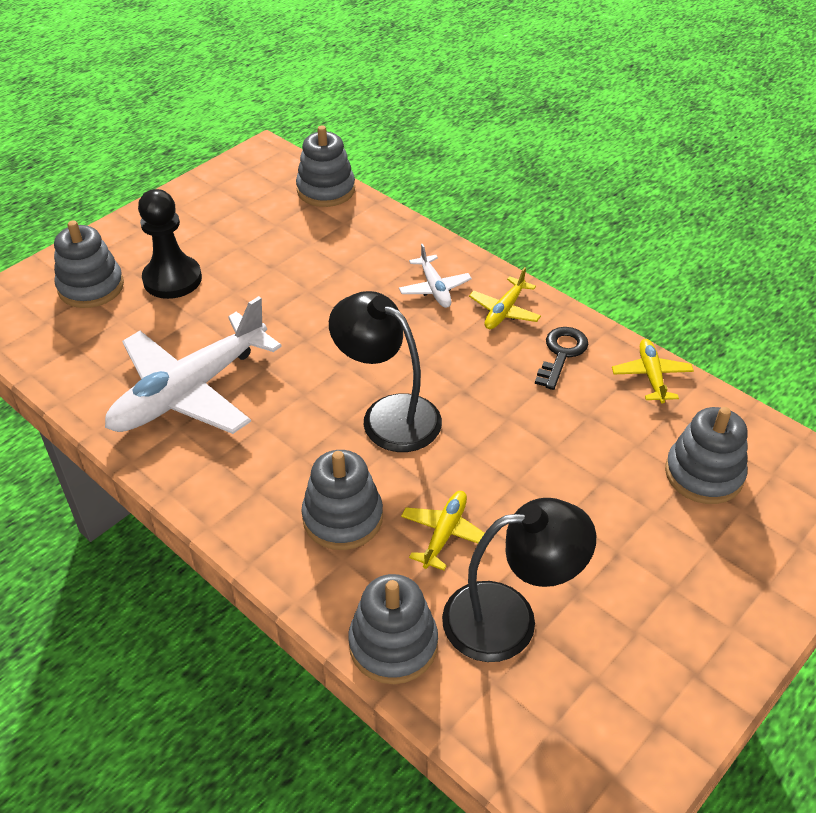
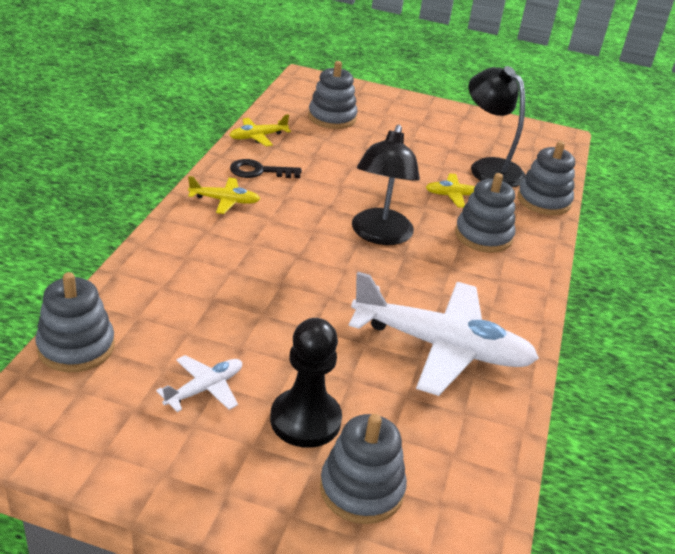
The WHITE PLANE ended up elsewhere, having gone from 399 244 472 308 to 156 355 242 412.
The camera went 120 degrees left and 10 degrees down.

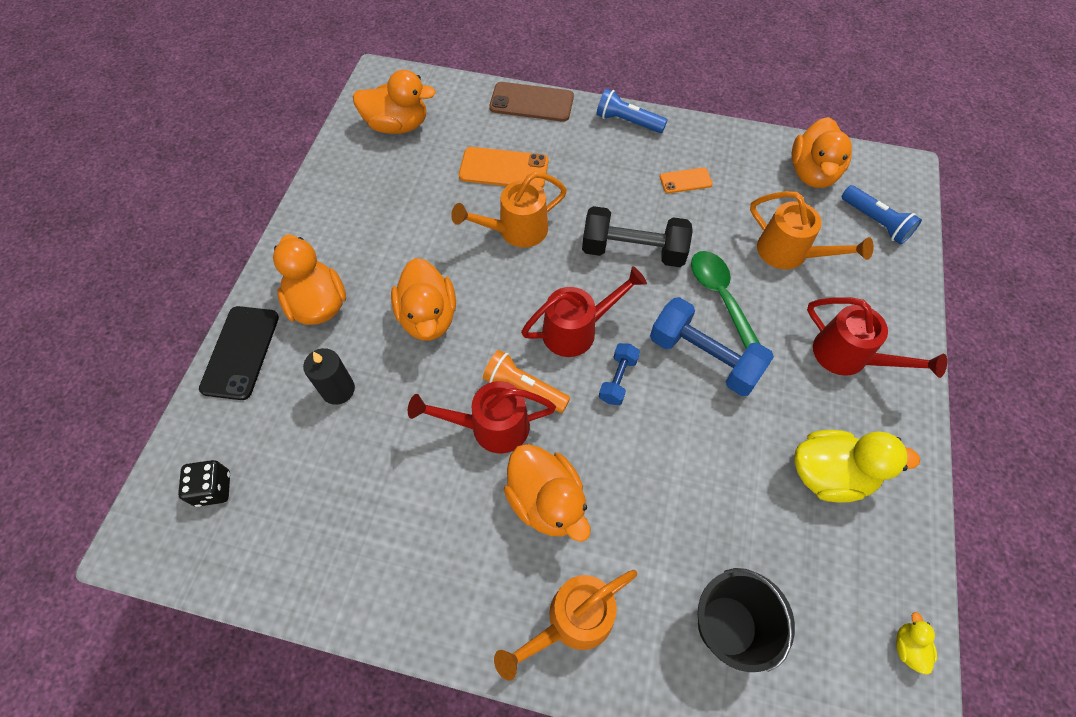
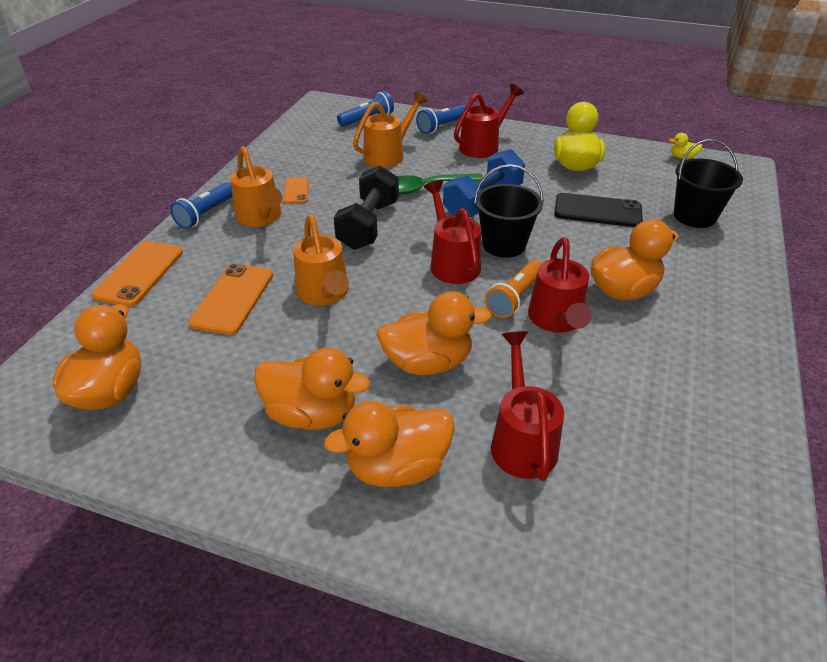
What was the BROWN PHONE at 489 82 574 122 turned into the ORANGE PHONE at 92 241 183 307.
The ORANGE DUCK ended up elsewhere, having gone from 792 117 852 188 to 254 348 370 430.
The BLACK PHONE ended up elsewhere, having gone from 199 306 279 400 to 554 193 643 227.
Where the BLUE DUMBBELL stood at 599 343 640 405, the BLACK BUCKET came to stand at 474 164 544 258.
Where the BLACK CANDLE stood at 303 348 355 405, the RED WATERING CAN came to stand at 491 331 564 481.
The second view lost the BLACK DICE at 178 460 230 507.
The ORANGE WATERING CAN ended up elsewhere, having gone from 494 570 637 681 to 230 146 282 227.
The second view gained the BLUE FLASHLIGHT at 416 105 466 134.
The camera went 85 degrees left and 20 degrees down.

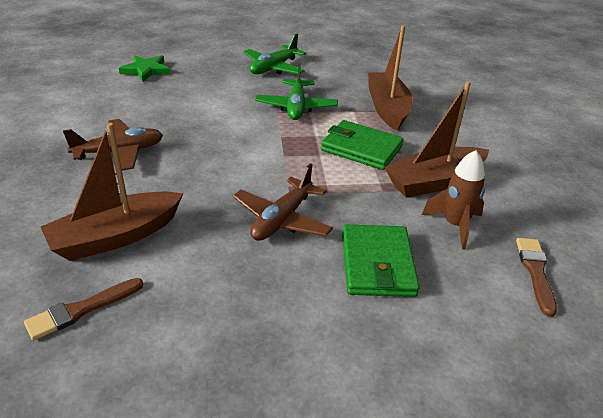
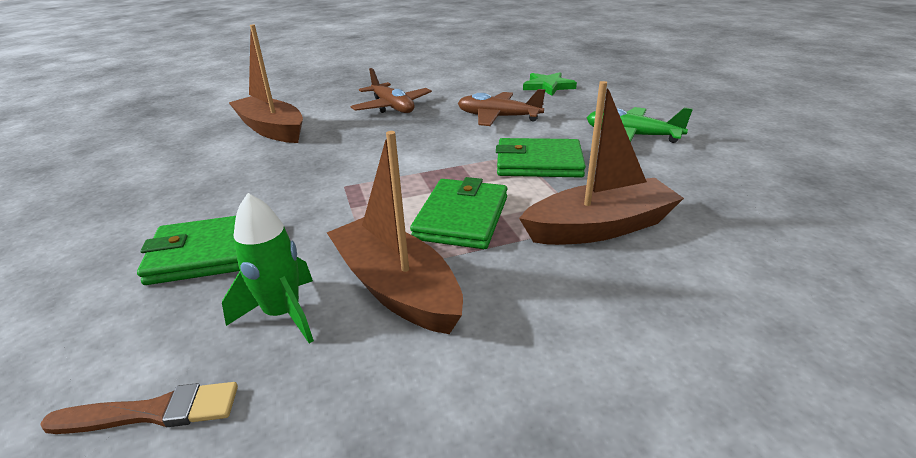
Where the GREEN PLANE stood at 255 64 338 120, the GREEN WALLET came to stand at 496 138 586 178.
What was the BROWN ROCKET at 422 150 485 250 turned into the GREEN ROCKET at 222 193 314 343.
The BROWN PLANE ended up elsewhere, having gone from 233 163 333 241 to 458 89 545 126.
The second view lost the BROWN BRUSH at 24 278 143 340.
The camera went 80 degrees right and 5 degrees down.

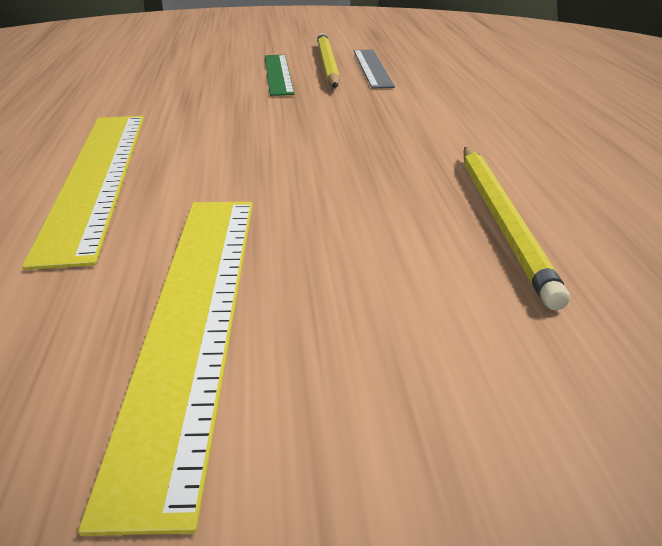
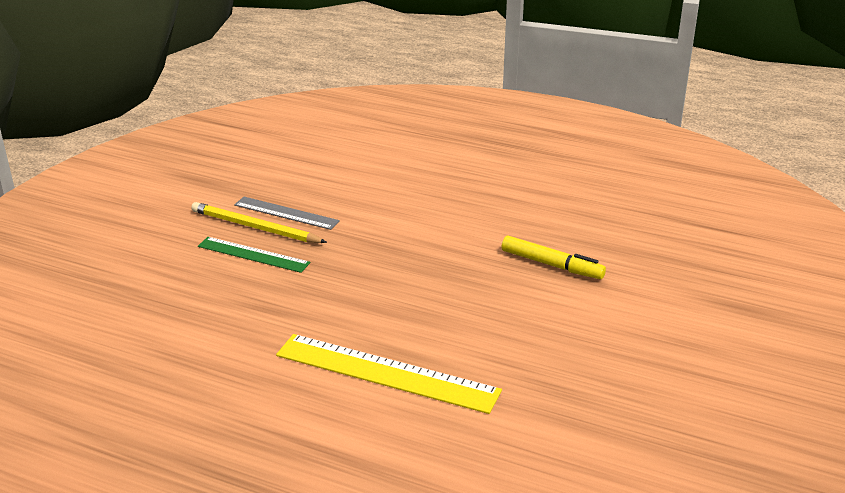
Where the YELLOW PENCIL stood at 463 147 570 311, the YELLOW MARKER came to stand at 501 236 606 279.
The second view lost the YELLOW RULER at 78 202 253 536.
The camera went 60 degrees left and 0 degrees up.

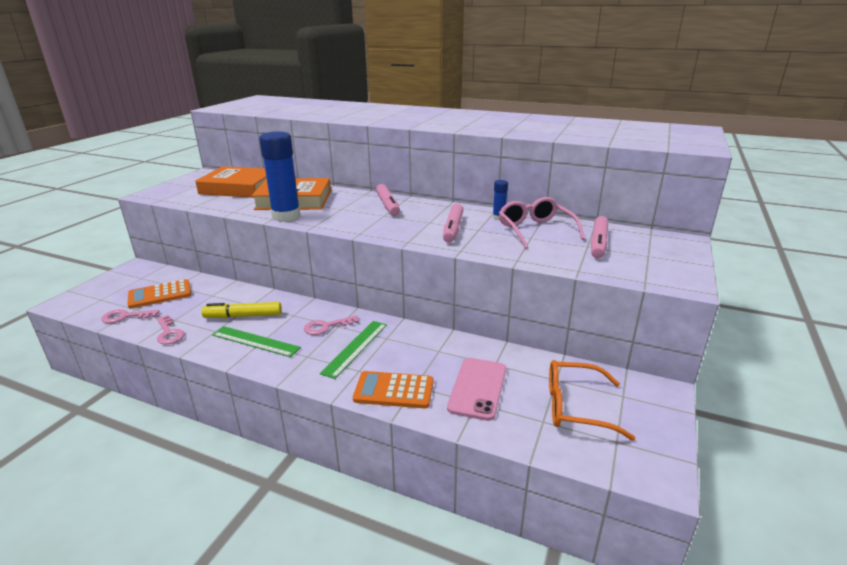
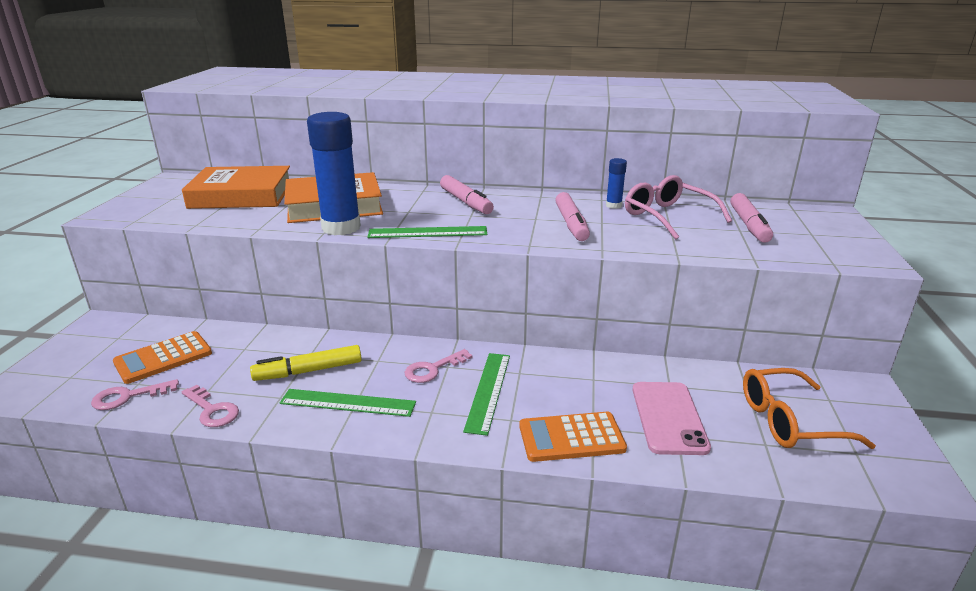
The second view gained the GREEN RULER at 367 226 487 238.
The camera went 15 degrees left and 0 degrees up.

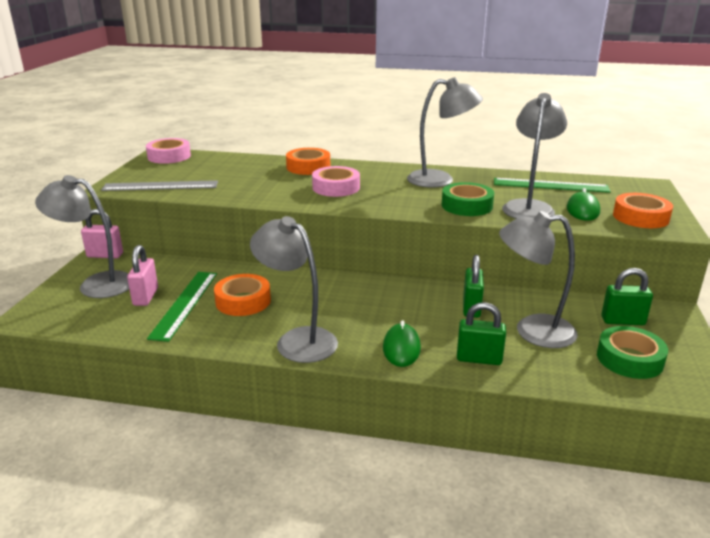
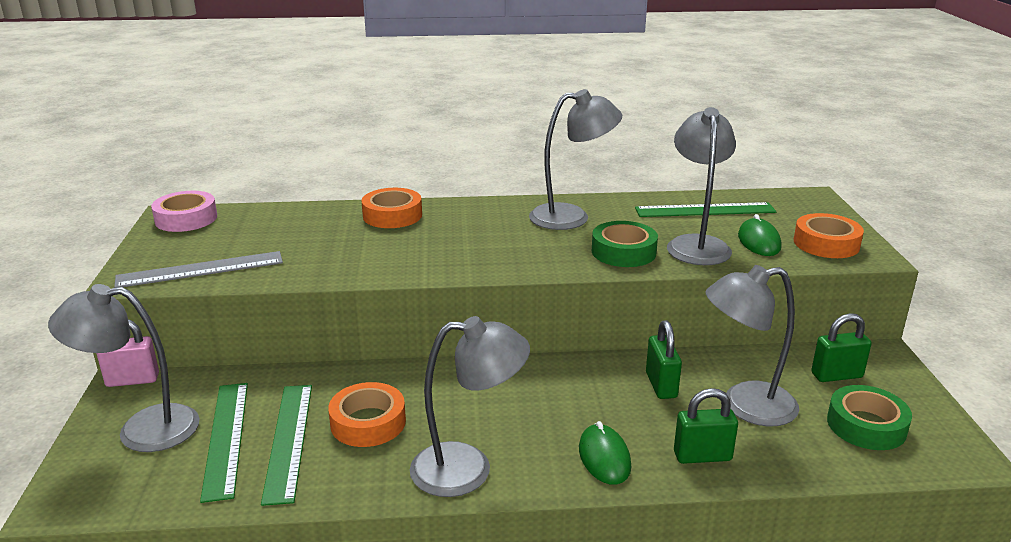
The second view lost the PINK TAPE at 312 166 360 197.
The GREY LAMP at 250 216 338 363 ended up facing another way, 150 degrees clockwise from before.
Where the PINK PADLOCK stood at 127 245 158 306, the GREEN RULER came to stand at 200 383 248 503.
The camera went 15 degrees left and 0 degrees up.

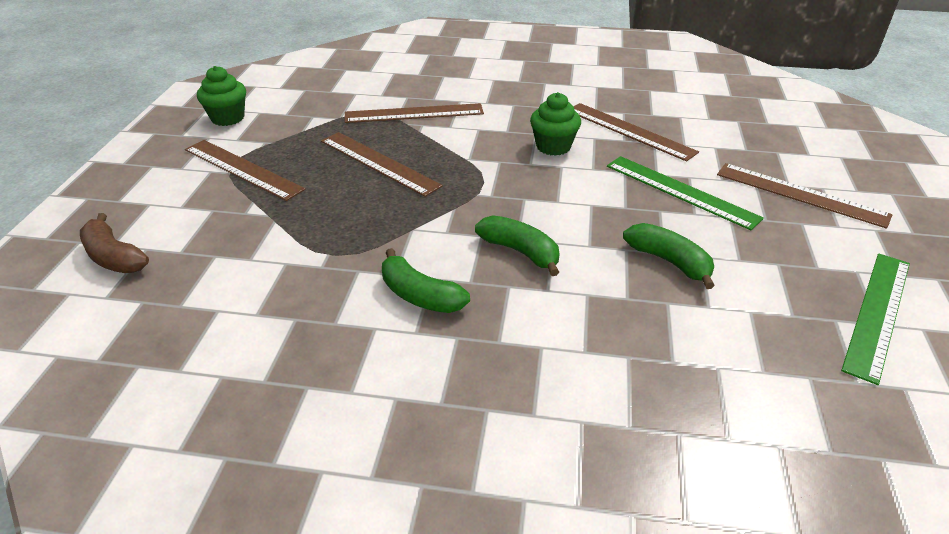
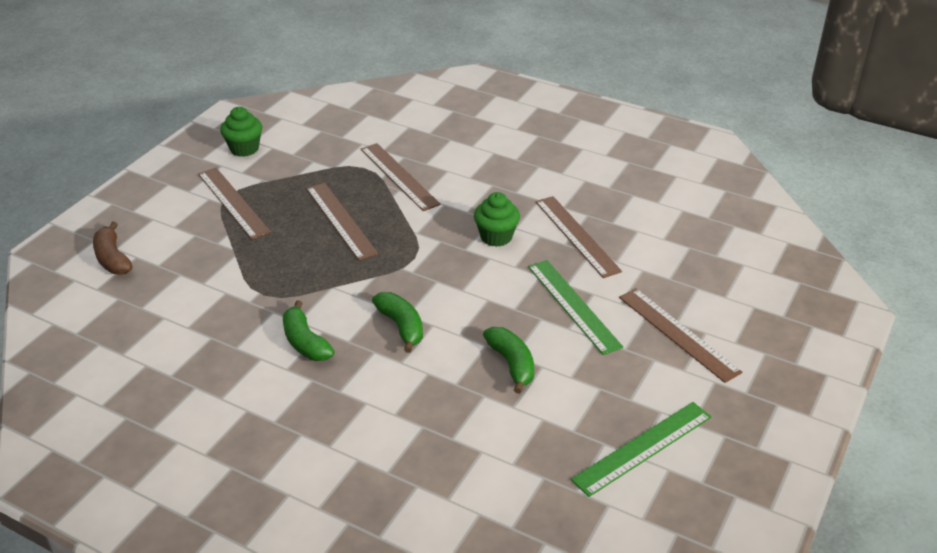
The BROWN RULER at 345 103 484 123 ended up facing another way, 45 degrees clockwise from before.
The camera went 20 degrees right and 0 degrees up.

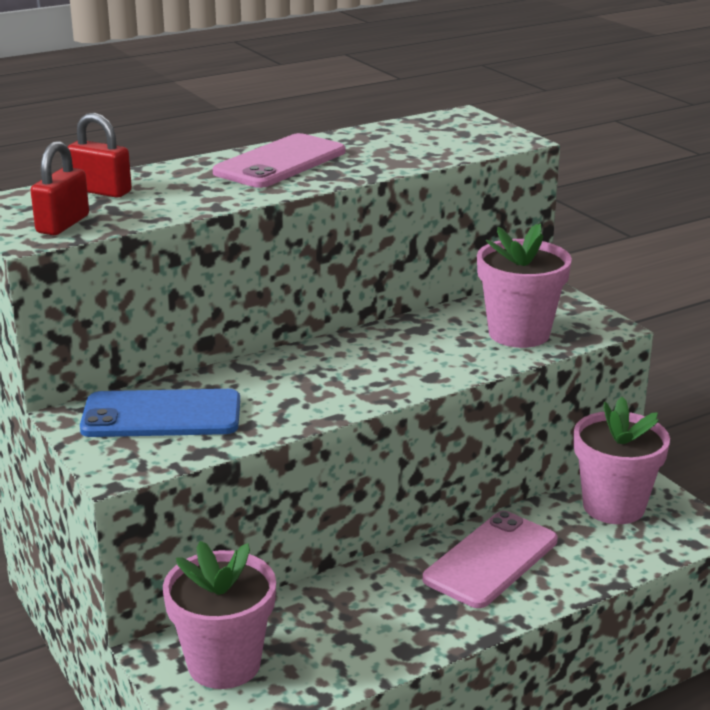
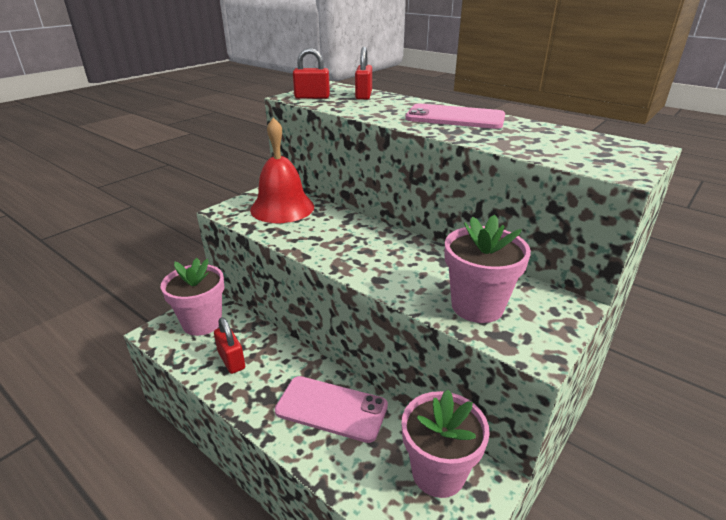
Where the BLUE PHONE stood at 80 389 240 437, the RED BELL came to stand at 250 117 314 223.
The second view gained the RED PADLOCK at 214 317 245 374.
The camera went 70 degrees right and 5 degrees up.

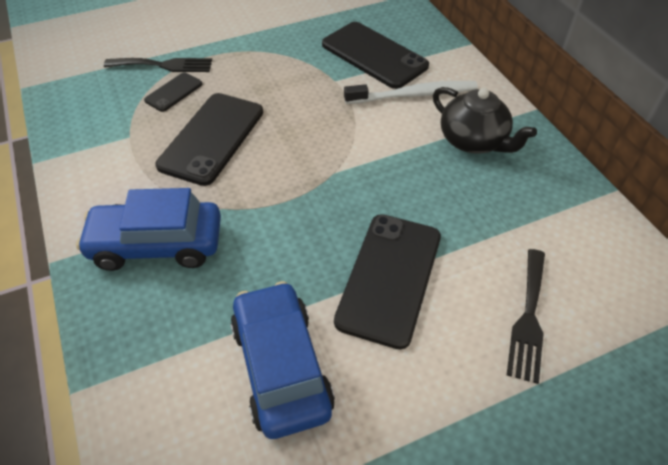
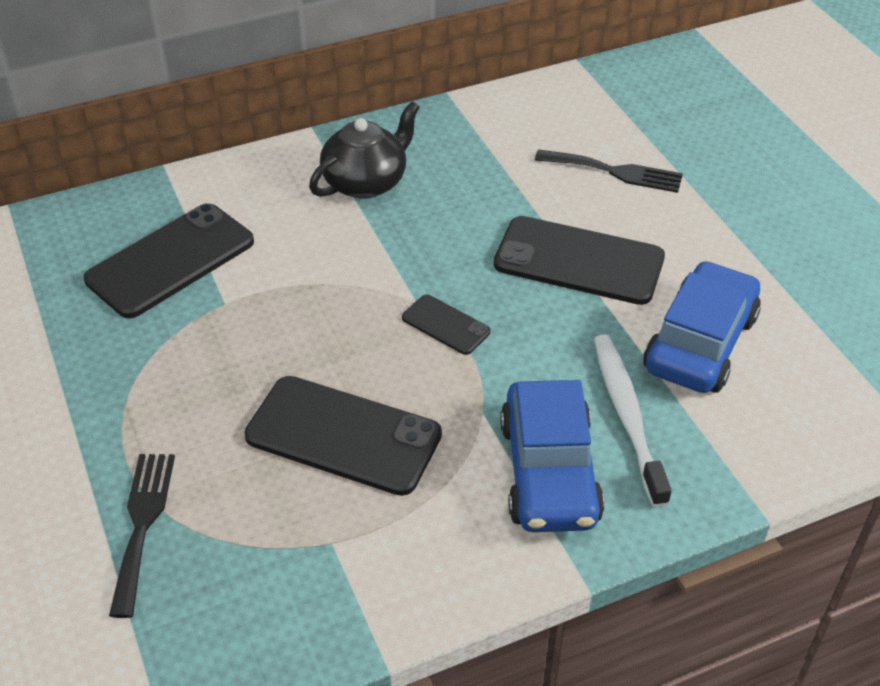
The BLACK PHONE ended up elsewhere, having gone from 144 72 202 112 to 402 295 490 355.
The WHITE TOOTHBRUSH ended up elsewhere, having gone from 344 81 478 104 to 594 334 672 507.
The BLUE CAR at 230 281 335 439 ended up facing another way, 135 degrees clockwise from before.
The camera went 90 degrees left and 5 degrees down.

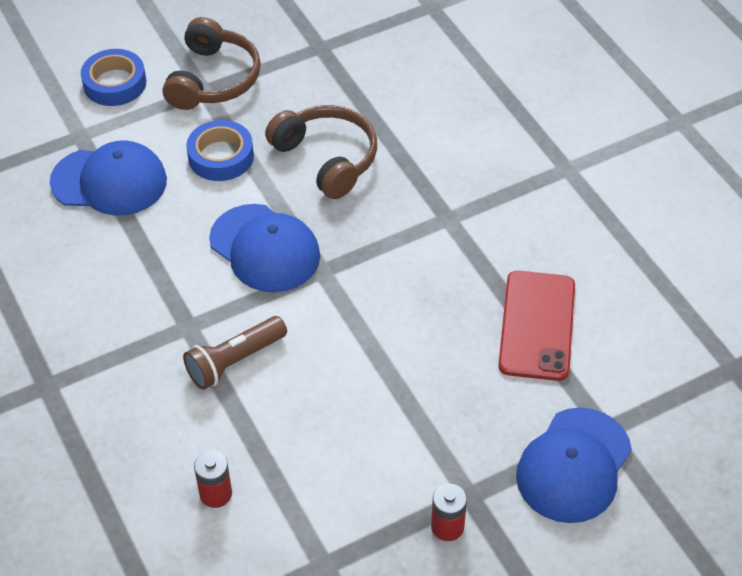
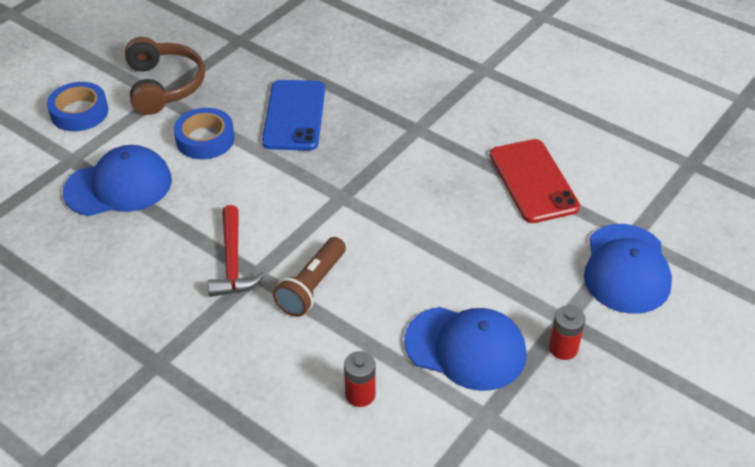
Where the BROWN HEADPHONES stood at 265 105 377 199, the BLUE PHONE came to stand at 262 80 325 151.
The BLUE CAP ended up elsewhere, having gone from 209 204 320 293 to 404 307 526 391.
The second view gained the RED HAMMER at 208 205 265 297.
The camera went 25 degrees left and 5 degrees down.

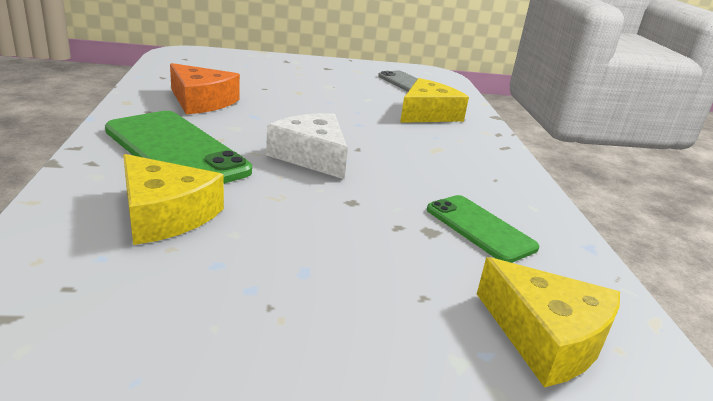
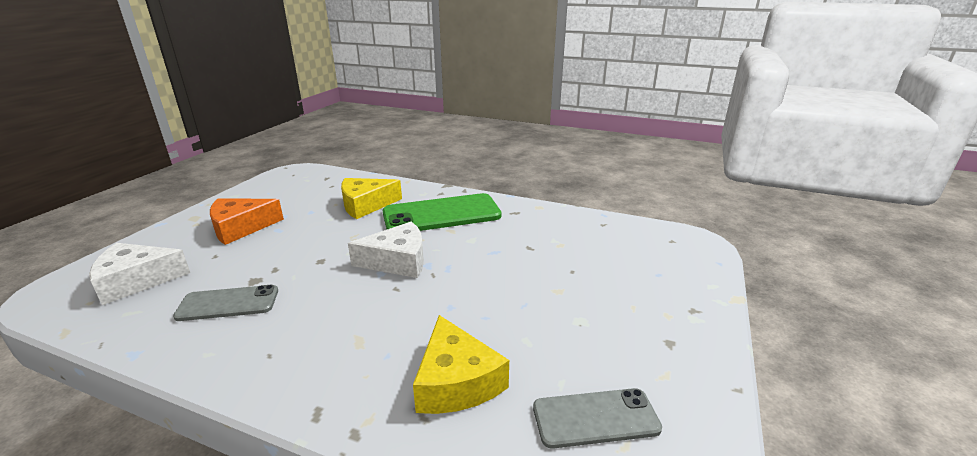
The ORANGE CHEESE ended up elsewhere, having gone from 170 63 240 114 to 210 199 284 245.
What was the GREEN PHONE at 427 195 539 263 turned into the GREY PHONE at 173 285 278 321.
What was the YELLOW CHEESE at 477 257 620 388 turned into the WHITE CHEESE at 89 243 190 305.
The camera went 120 degrees right and 0 degrees up.

